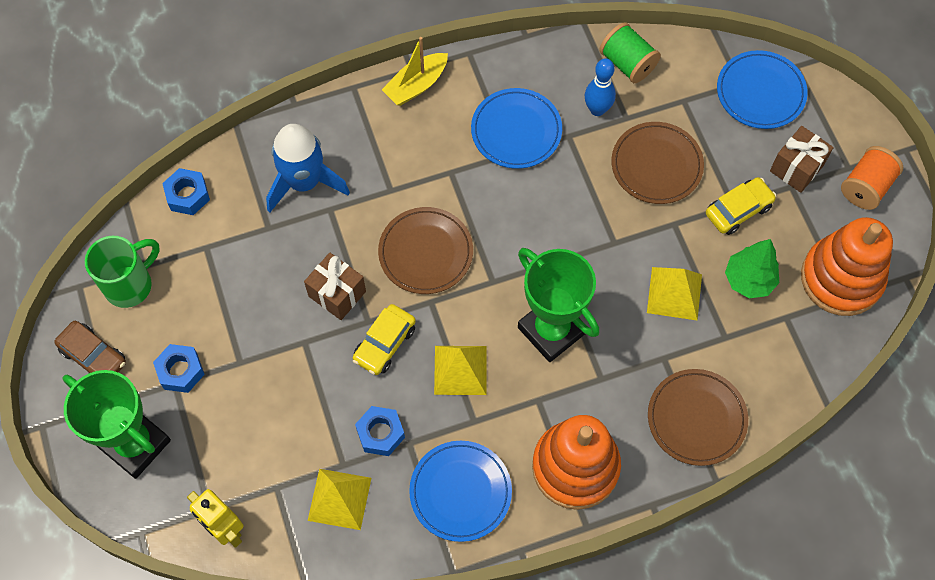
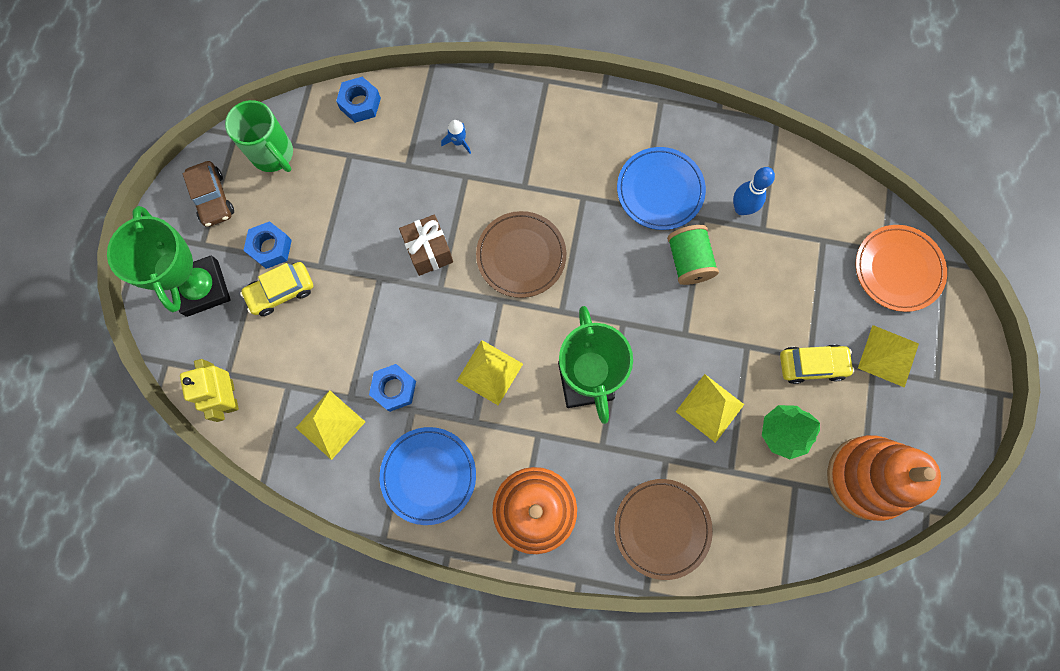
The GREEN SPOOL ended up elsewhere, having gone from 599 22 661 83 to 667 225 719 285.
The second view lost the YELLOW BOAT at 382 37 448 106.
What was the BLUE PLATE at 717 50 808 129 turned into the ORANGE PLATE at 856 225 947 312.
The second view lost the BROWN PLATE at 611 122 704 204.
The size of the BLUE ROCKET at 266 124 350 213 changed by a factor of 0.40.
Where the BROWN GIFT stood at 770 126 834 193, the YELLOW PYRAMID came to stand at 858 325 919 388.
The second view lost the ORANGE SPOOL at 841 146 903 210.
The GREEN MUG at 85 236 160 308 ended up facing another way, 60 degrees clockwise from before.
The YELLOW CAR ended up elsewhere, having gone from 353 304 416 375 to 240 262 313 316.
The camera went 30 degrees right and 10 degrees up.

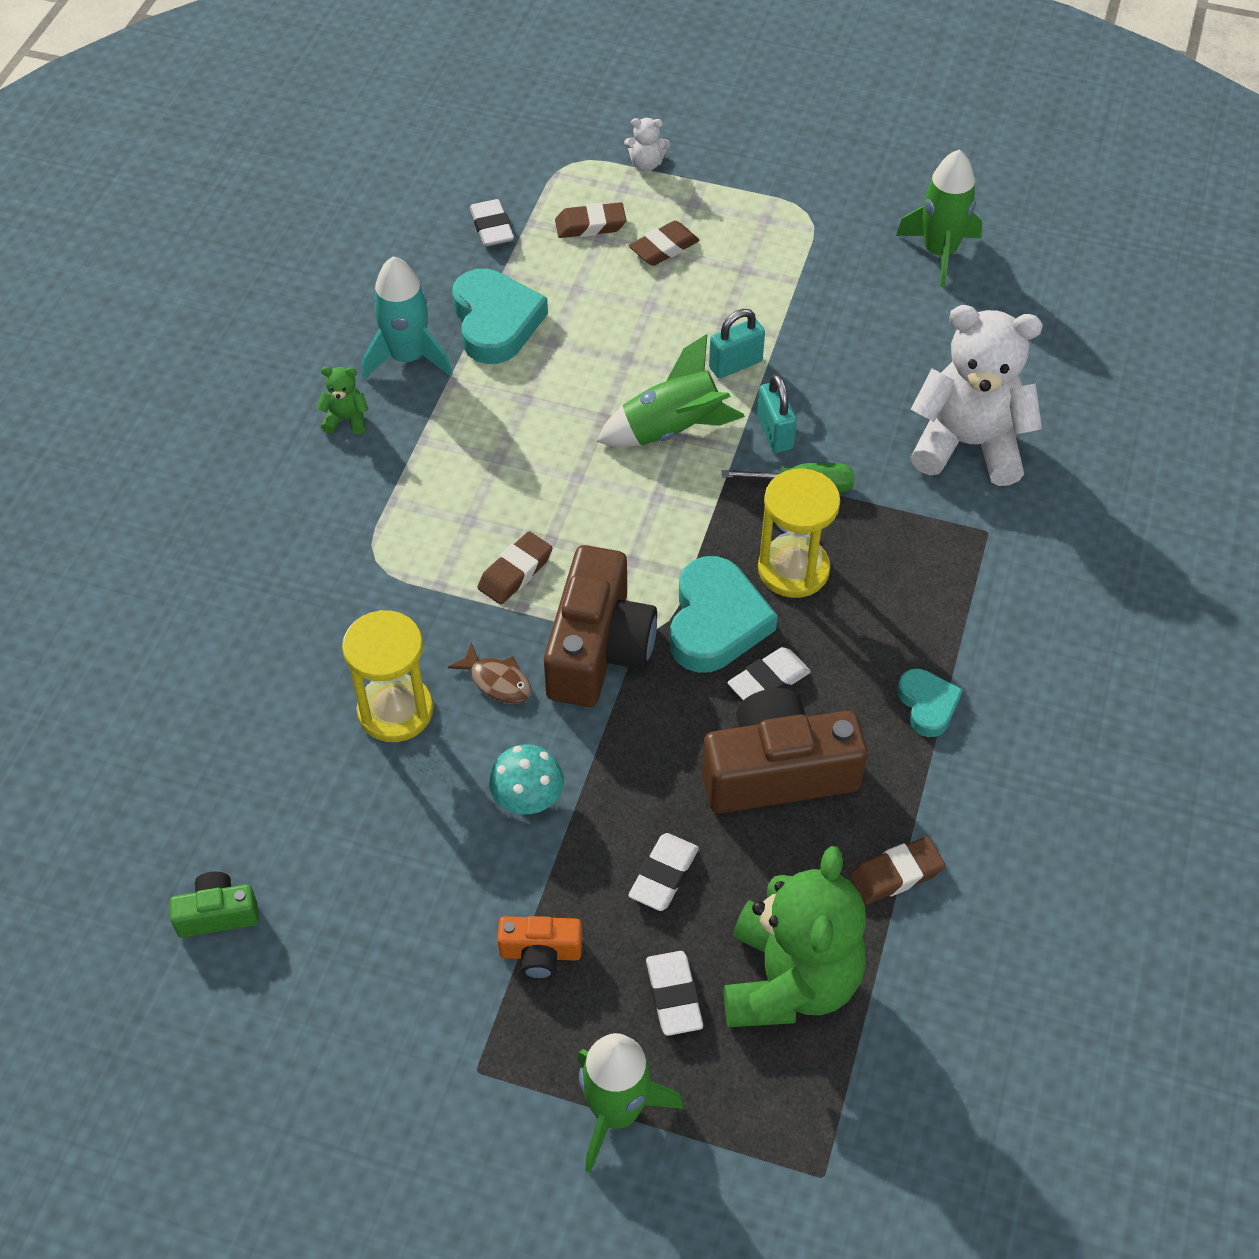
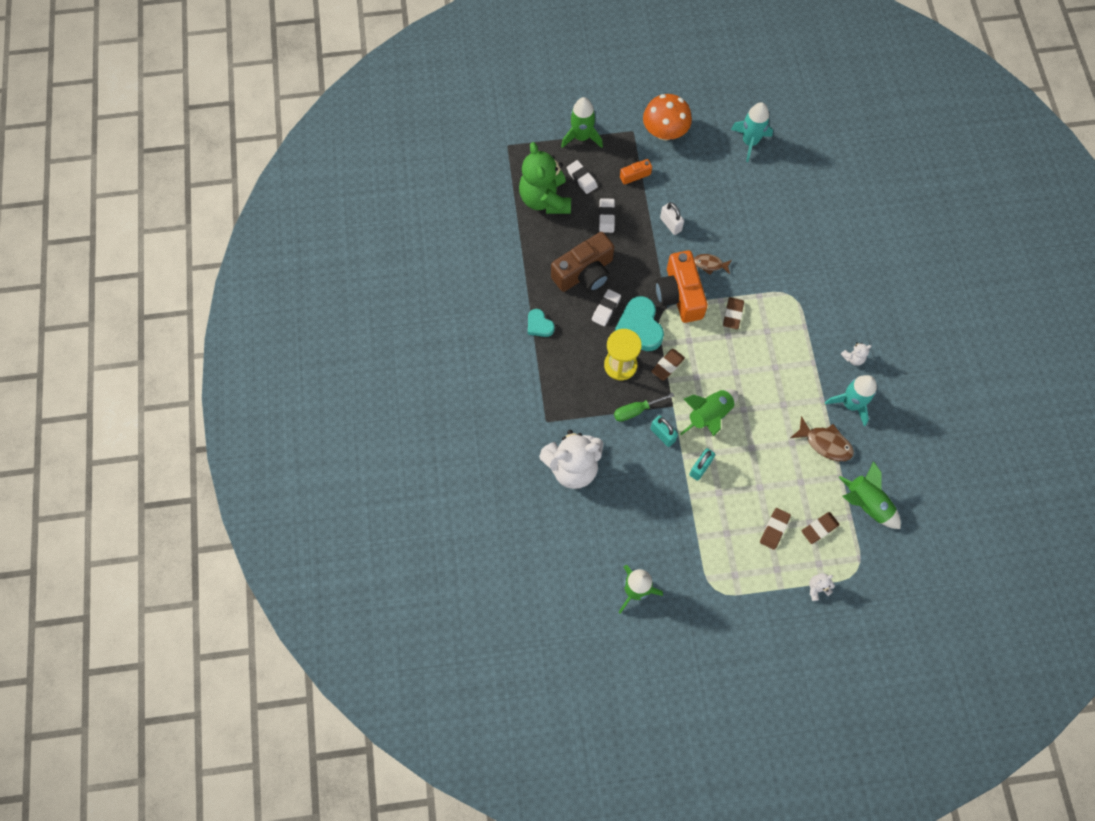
Where the WHITE ERASER stood at 470 199 514 246, the GREEN ROCKET came to stand at 838 461 901 529.
Where the TURQUOISE HEART stood at 452 269 548 364, the BROWN FISH came to stand at 790 416 854 461.
What was the GREEN TEDDY BEAR at 316 367 368 435 turned into the WHITE TEDDY BEAR at 841 342 872 366.
What was the BROWN CAMERA at 544 545 657 707 turned into the ORANGE CAMERA at 655 250 708 323.
The second view lost the YELLOW HOURGLASS at 342 610 433 742.
Where the TURQUOISE MUSHROOM stood at 489 744 564 814, the WHITE PADLOCK came to stand at 660 202 684 235.
The BROWN ERASER ended up elsewhere, having gone from 849 837 945 904 to 651 349 685 381.
Where the GREEN CAMERA stood at 169 872 259 938, the TURQUOISE ROCKET came to stand at 731 102 773 162.
The second view gained the ORANGE MUSHROOM at 643 94 692 140.
The camera went 155 degrees right and 15 degrees up.

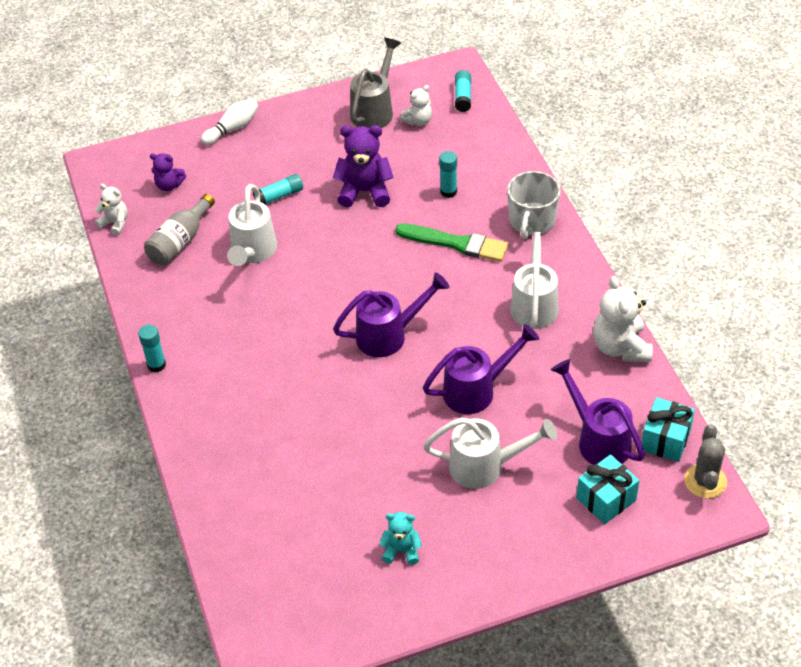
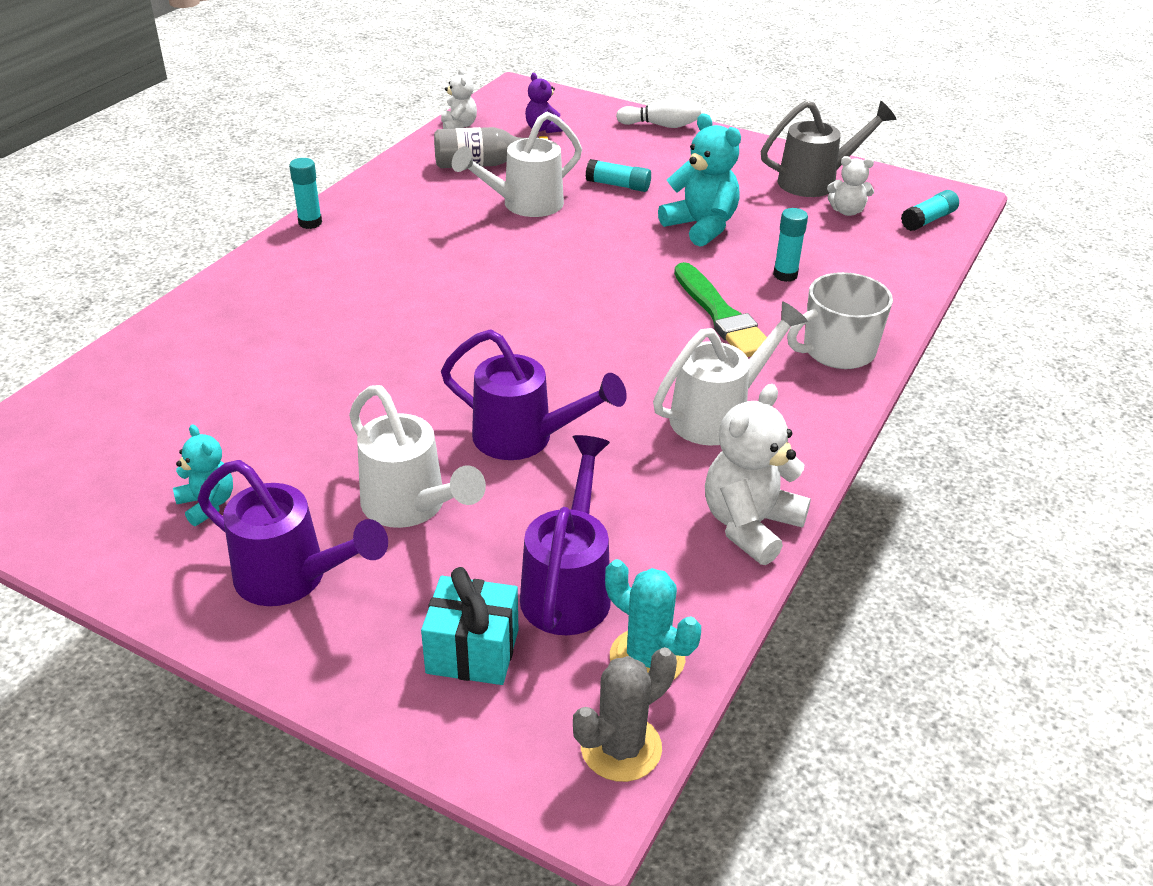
What was the PURPLE TEDDY BEAR at 333 125 394 207 turned into the TURQUOISE TEDDY BEAR at 658 113 741 247.
The PURPLE WATERING CAN ended up elsewhere, having gone from 333 272 449 357 to 198 460 388 606.
Where the TURQUOISE GIFT stood at 642 397 695 462, the TURQUOISE CACTUS came to stand at 605 559 701 679.
The camera went 45 degrees right and 10 degrees down.

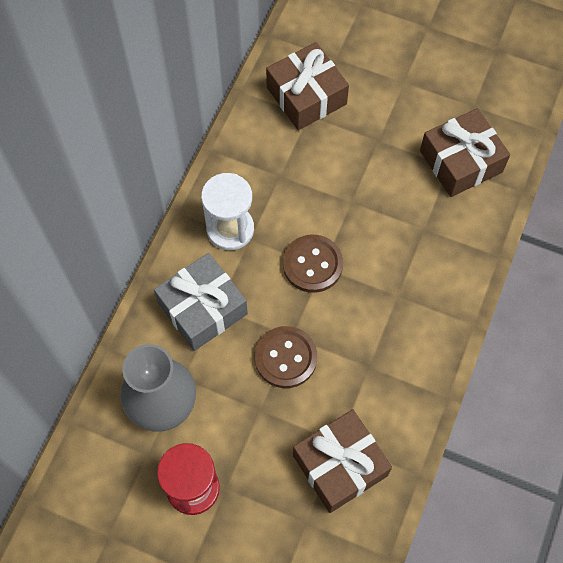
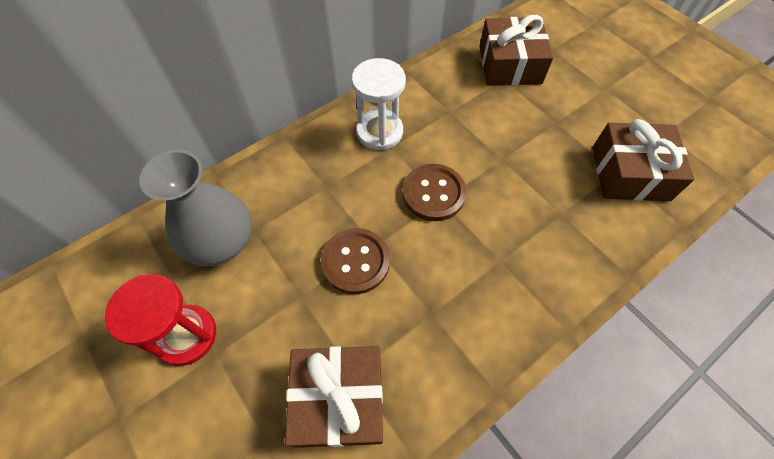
The second view lost the GREY GIFT at 154 253 248 351.
The camera went 30 degrees right and 5 degrees down.

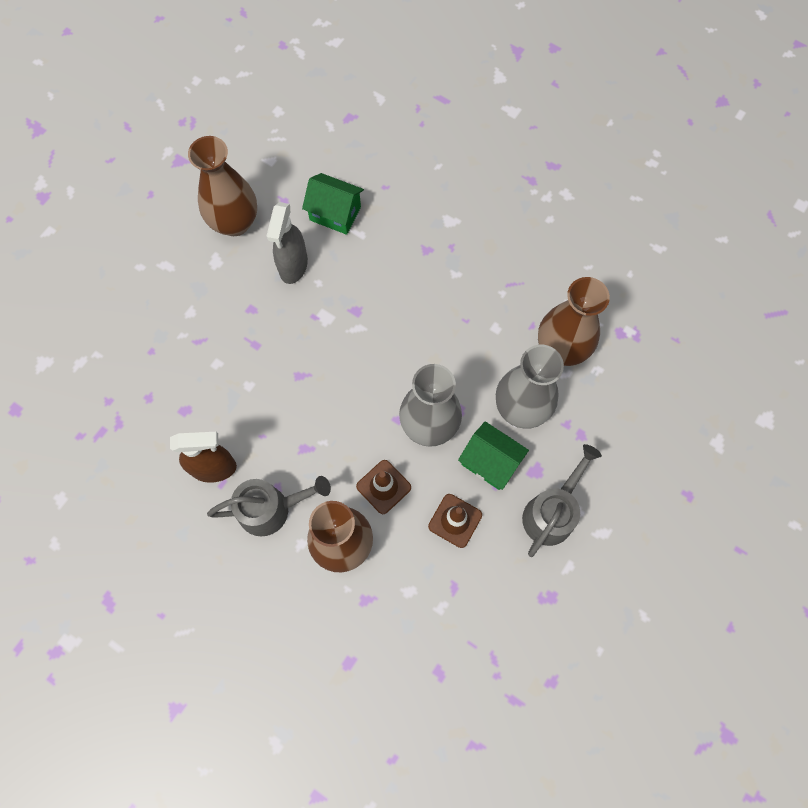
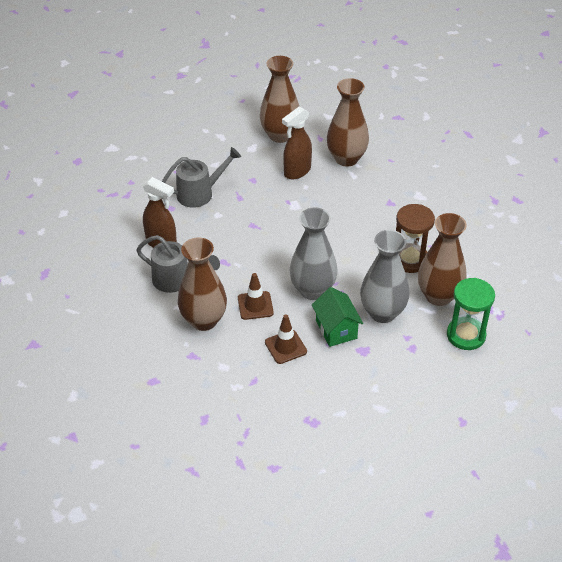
Where the GREEN HOUSE stood at 302 173 364 235, the BROWN VASE came to stand at 327 78 369 166.
What was the GREY SPRAY BOTTLE at 267 202 308 284 turned into the BROWN SPRAY BOTTLE at 282 107 312 179.
The GREY WATERING CAN ended up elsewhere, having gone from 522 444 602 557 to 162 147 241 208.
The second view gained the BROWN HOURGLASS at 396 204 435 273.
The second view gained the GREEN HOURGLASS at 447 278 495 350.
The camera went 35 degrees right and 25 degrees down.

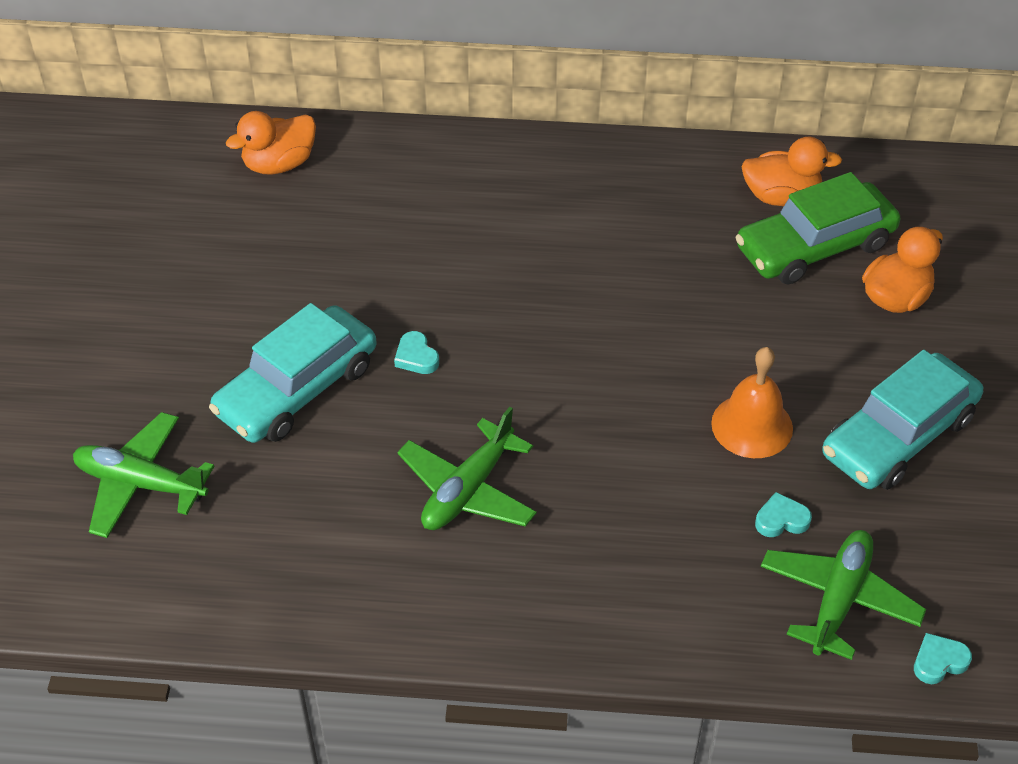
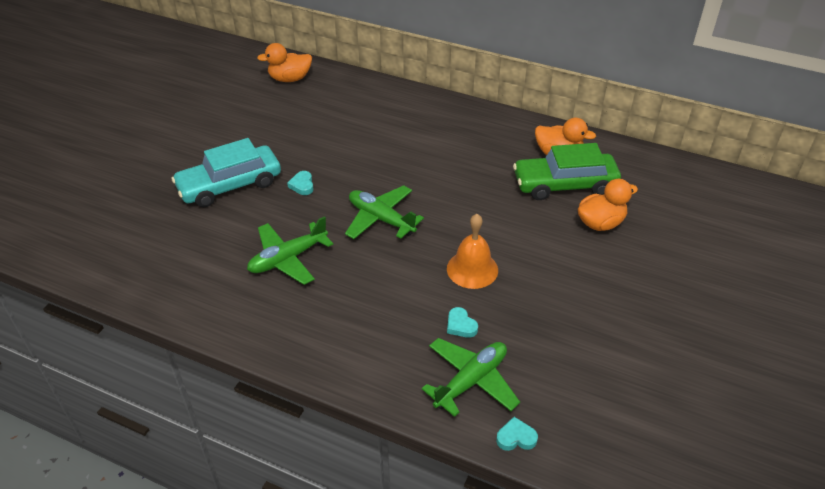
The second view lost the TURQUOISE CAR at 822 350 983 490.
The GREEN PLANE ended up elsewhere, having gone from 73 412 214 538 to 345 185 424 239.
The TURQUOISE HEART at 755 492 812 537 ended up facing another way, 135 degrees counterclockwise from before.
The camera went 20 degrees right and 5 degrees down.

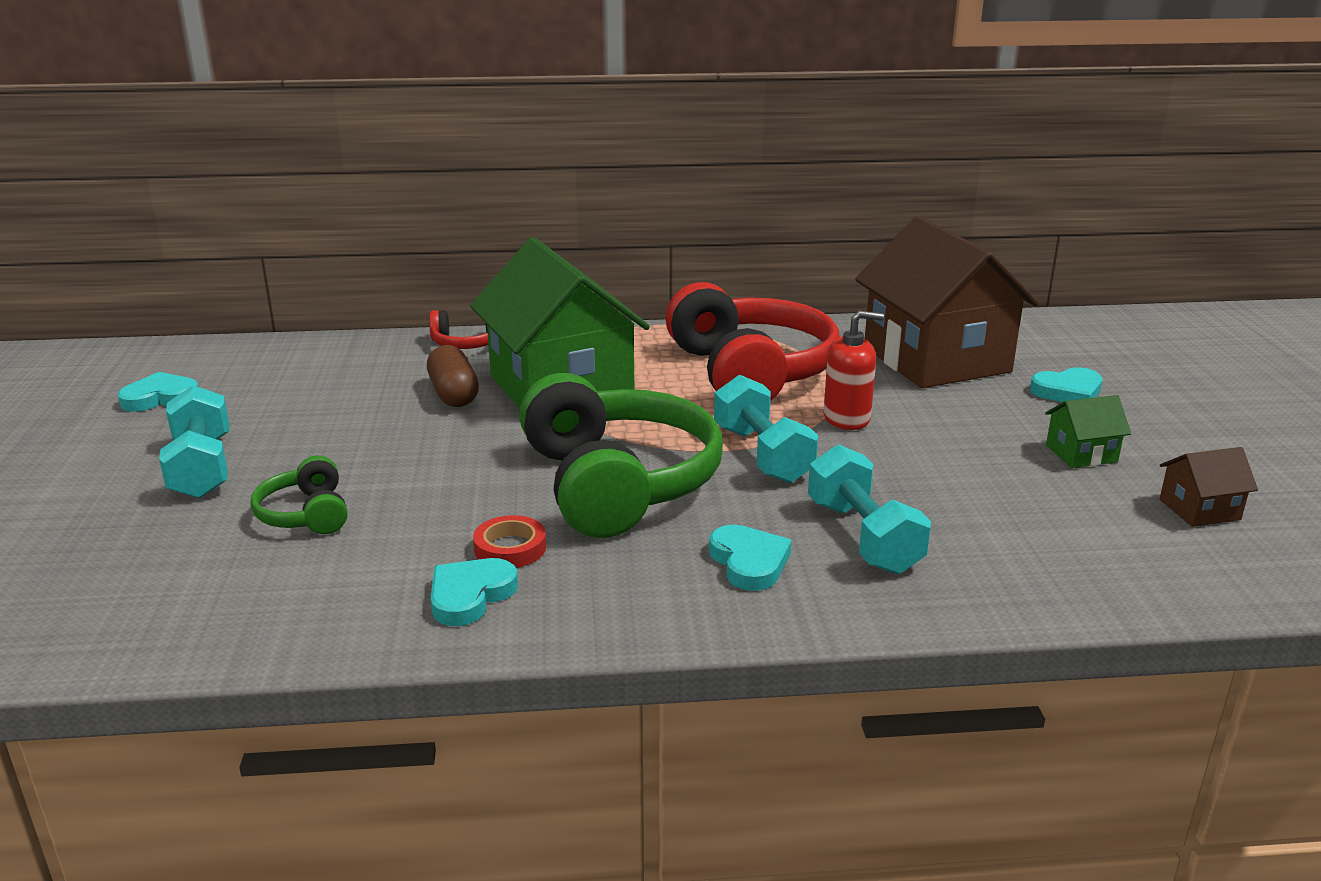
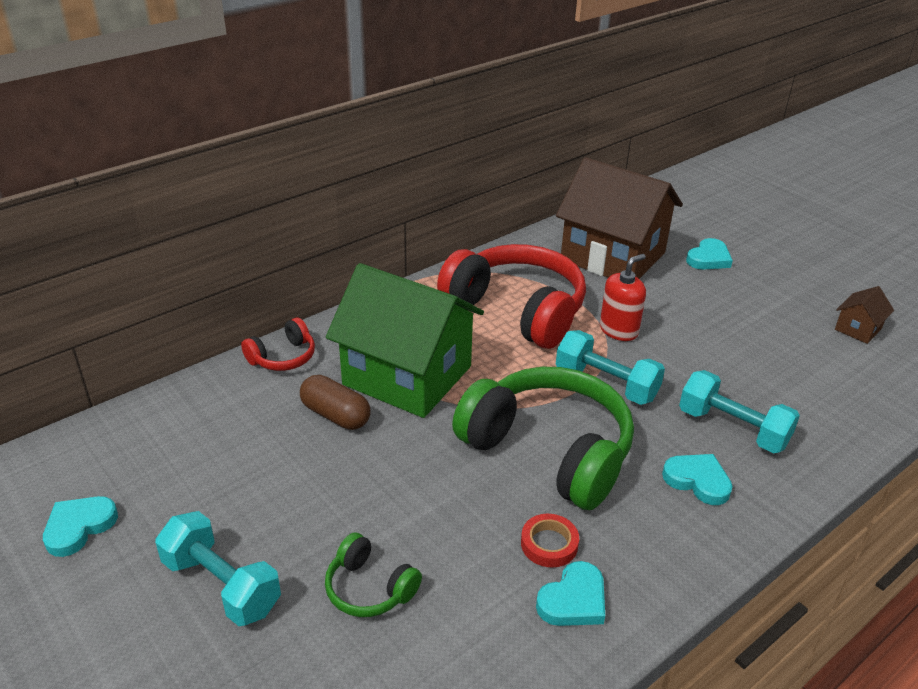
The second view lost the GREEN HOUSE at 1045 395 1131 468.
The TURQUOISE HEART at 431 558 518 626 ended up facing another way, 135 degrees counterclockwise from before.
The camera went 35 degrees left and 10 degrees up.

